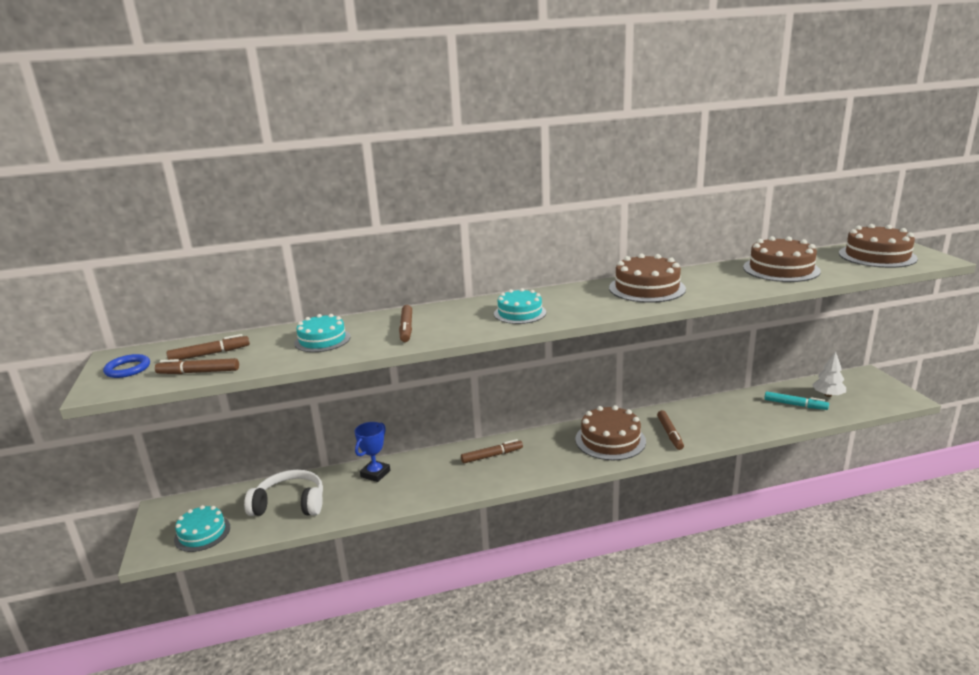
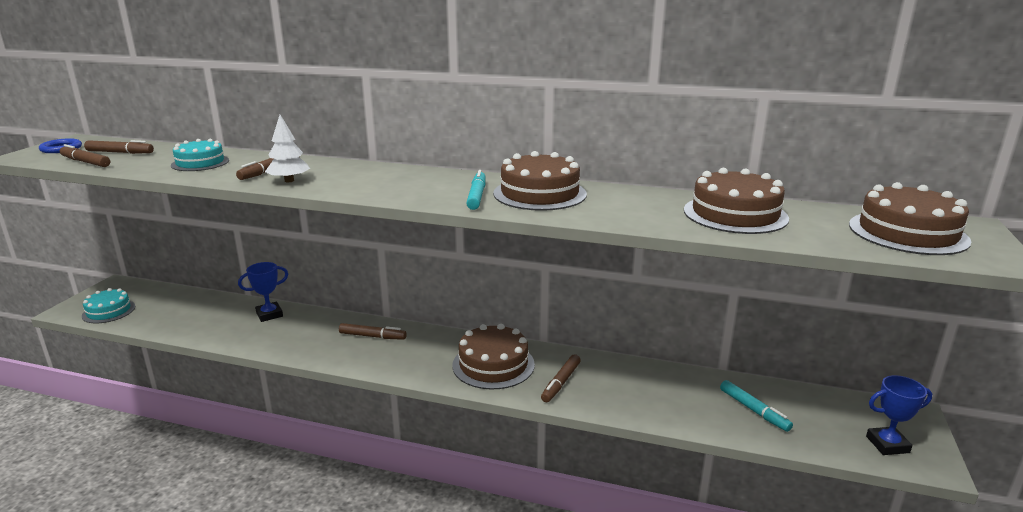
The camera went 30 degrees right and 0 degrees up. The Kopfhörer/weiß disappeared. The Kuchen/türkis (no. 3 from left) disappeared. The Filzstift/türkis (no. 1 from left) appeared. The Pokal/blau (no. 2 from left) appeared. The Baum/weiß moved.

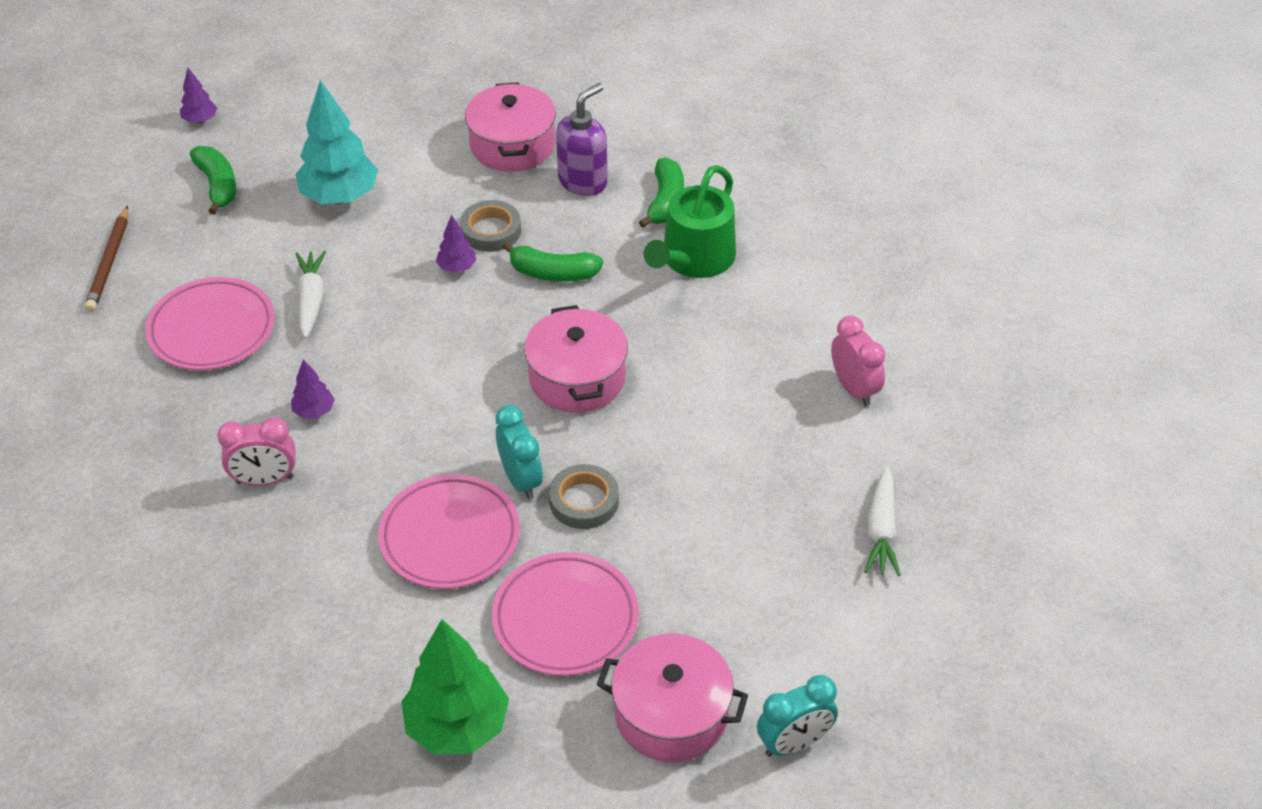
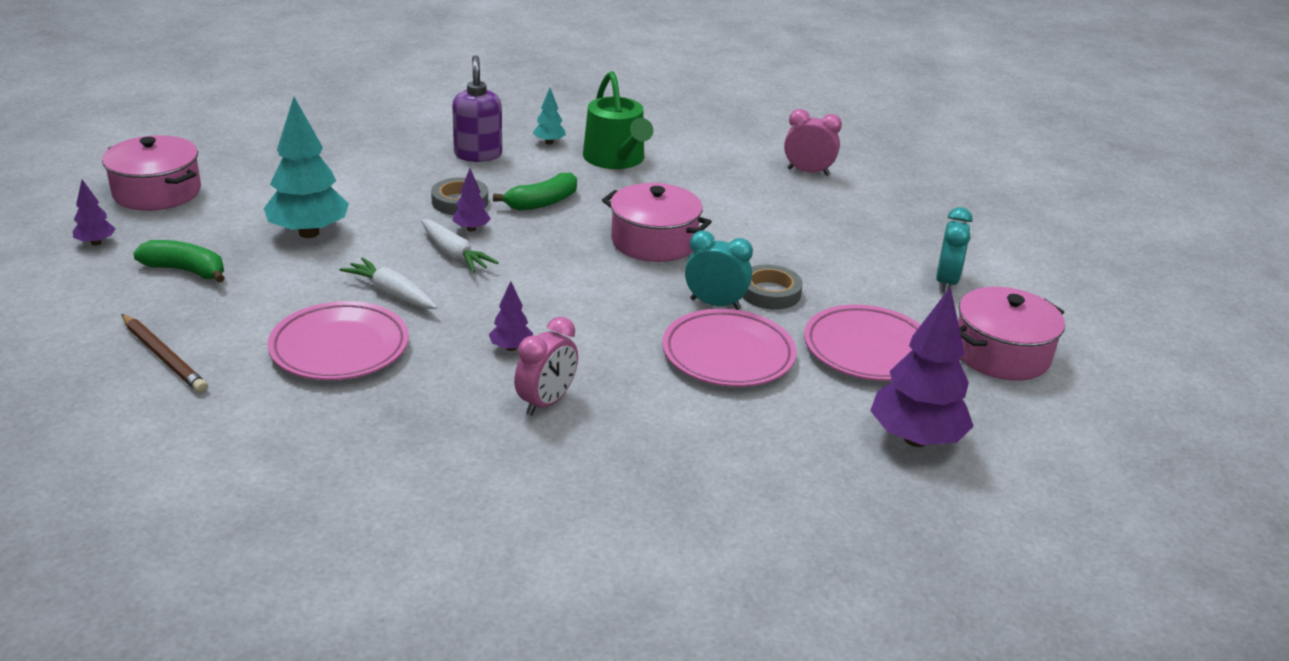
The camera went 50 degrees left and 15 degrees down. The Kochtopf/rosa (no. 1 from left) moved. The Wecker/türkis (no. 2 from left) moved. The Karotte/weiß (no. 2 from left) moved. The Banane/grün (no. 3 from left) was replaced by the Baum/türkis (no. 2 from left). The Baum/grün became the Baum/lila (no. 4 from left).

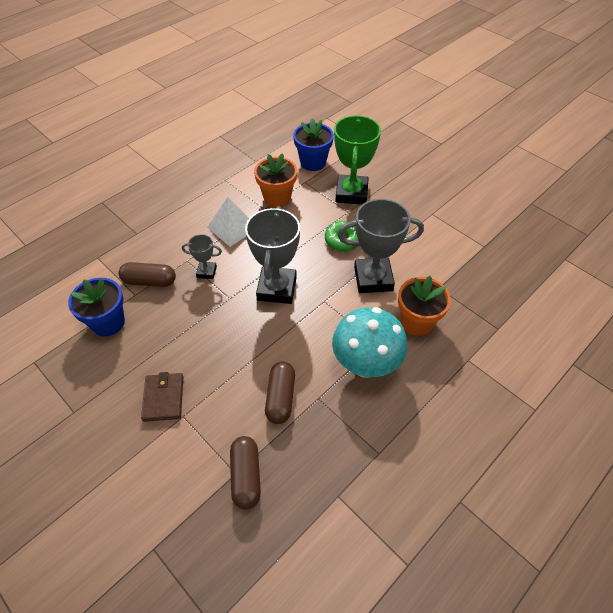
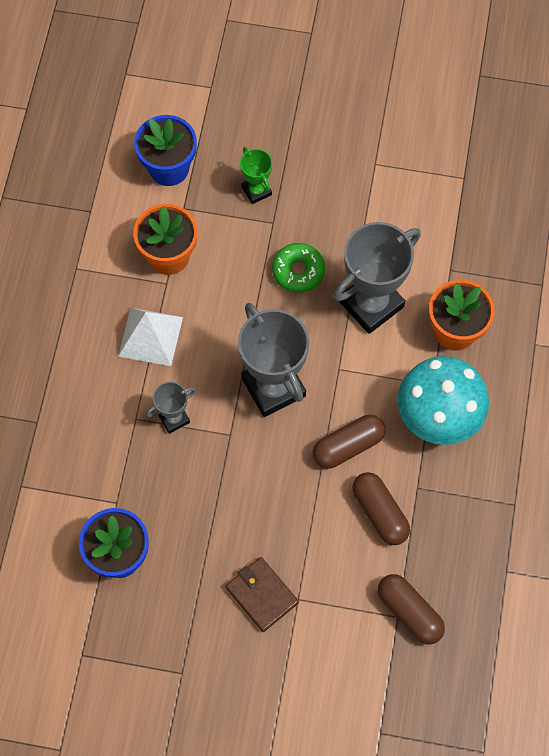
The camera went 35 degrees left and 15 degrees up. The Kapsel/braun (no. 1 from left) moved. The Pokal/grün changed to 0.50 times the size.

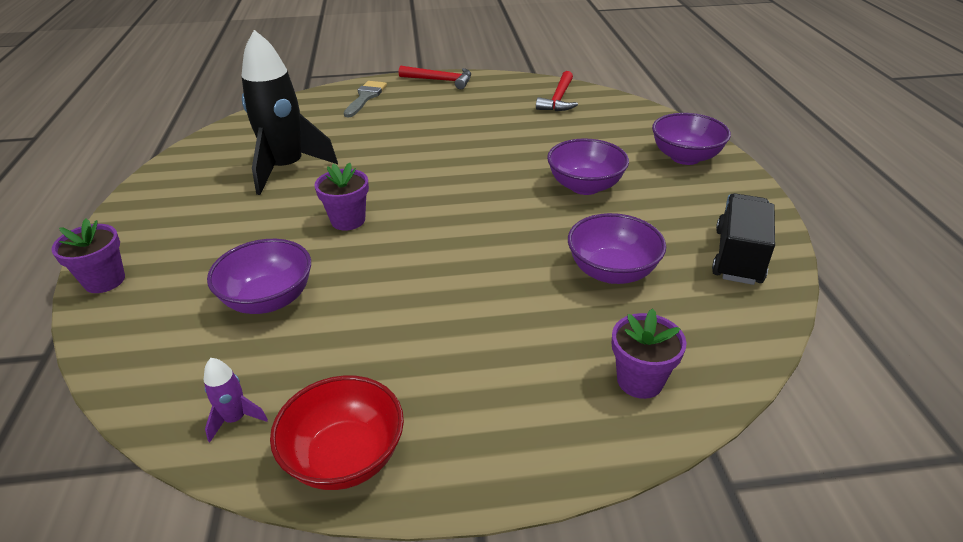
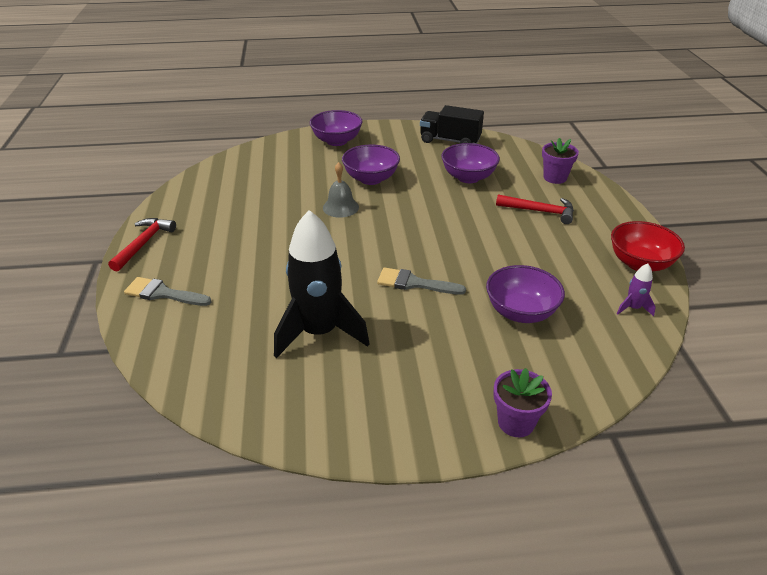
The camera went 90 degrees left and 0 degrees up. The Glocke/grau appeared. The Hammer/rot (no. 2 from left) moved. The Blumentopf/lila (no. 2 from left) was replaced by the Pinsel/grau (no. 2 from left).

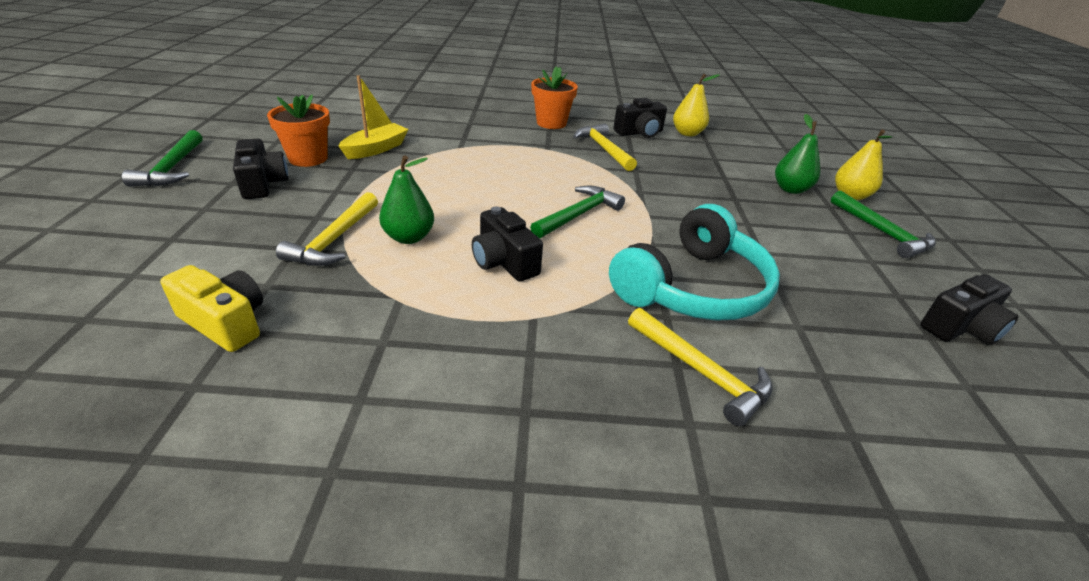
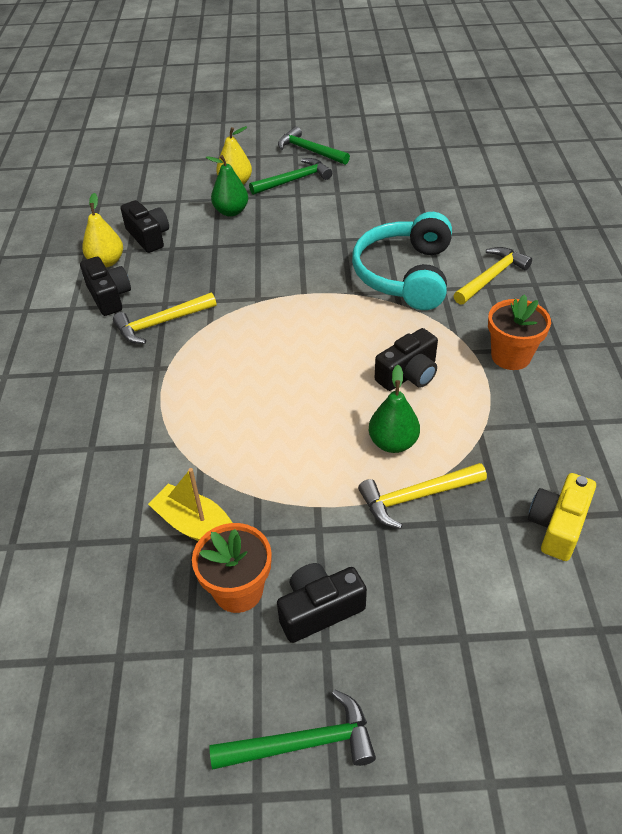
The camera went 90 degrees left and 10 degrees up. The Hammer/grün (no. 2 from left in the first image) moved. The Blumentopf/orange (no. 2 from left) moved. The Kamera/schwarz (no. 4 from left in the first image) moved. The Hammer/gelb (no. 1 from left in the first image) turned 150 degrees clockwise. The Kopfhörer/türkis turned 120 degrees counterclockwise.

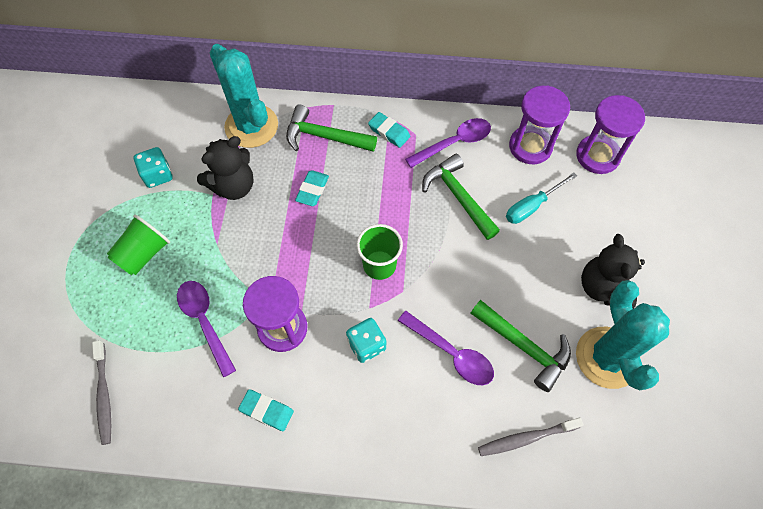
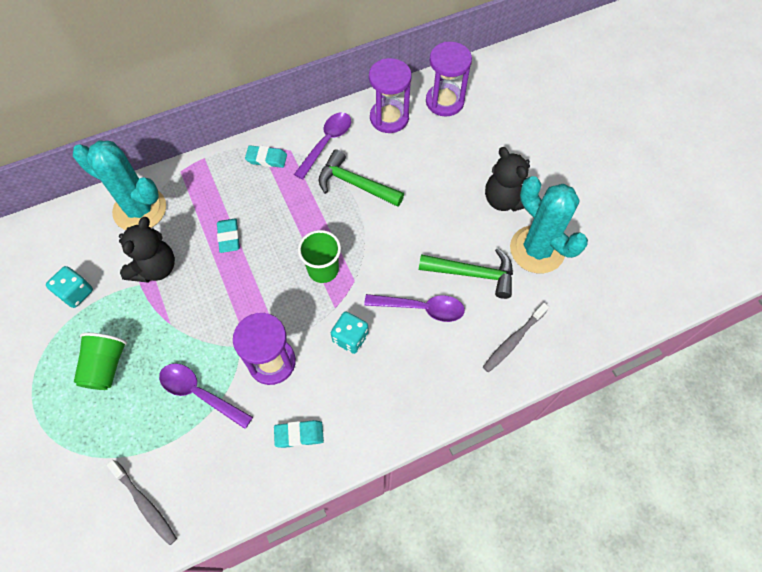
The camera went 30 degrees left and 0 degrees up. The Hammer/grün (no. 1 from left) disappeared. The Schraubenzieher/türkis disappeared.

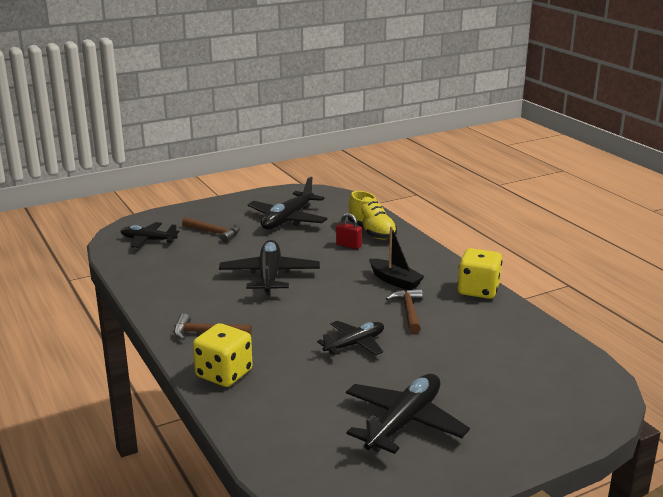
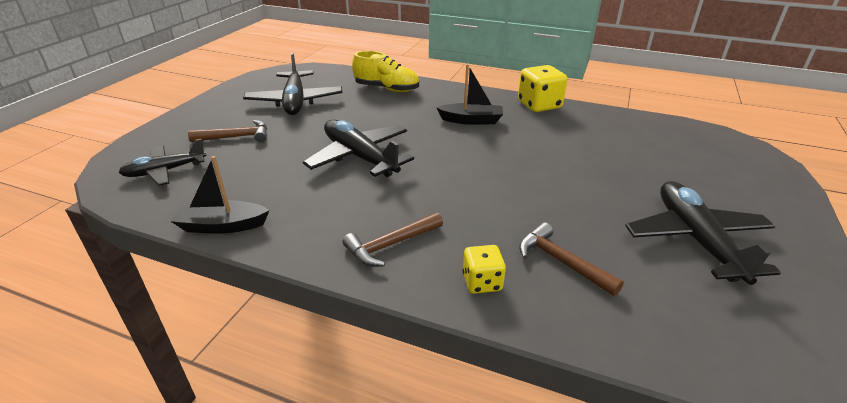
The camera went 40 degrees left and 10 degrees up. The Flugzeug/schwarz (no. 4 from left) disappeared. The Vorhängeschloss/rot disappeared. The Boot/schwarz (no. 1 from left) appeared. The Hammer/braun (no. 3 from left) moved. The Spielwürfel/gelb (no. 1 from left) changed to 0.60 times the size.

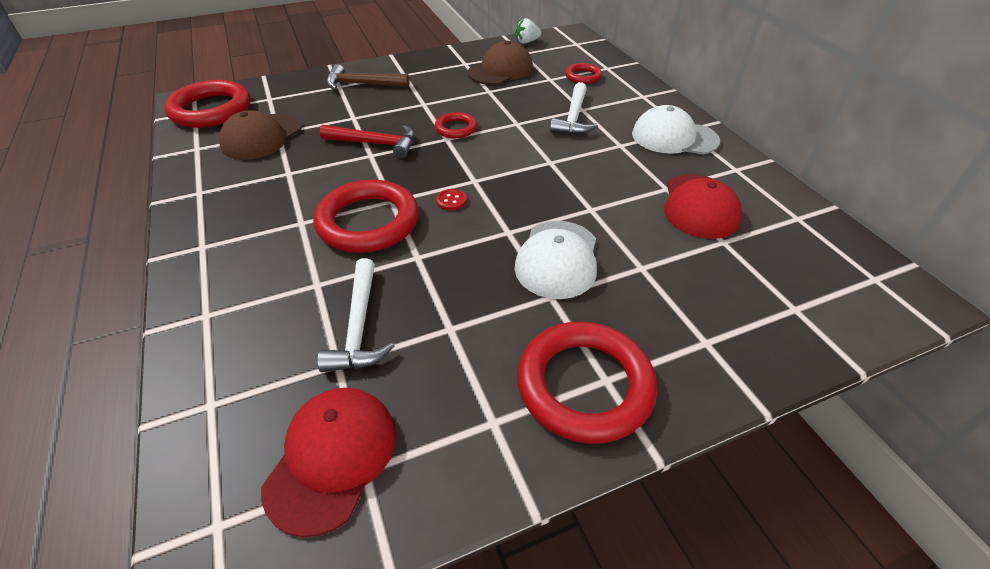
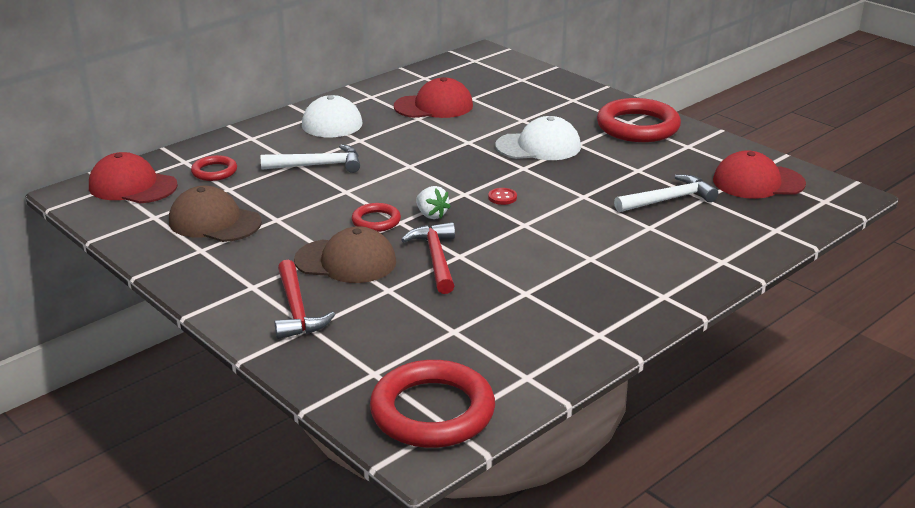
The camera went 110 degrees left and 15 degrees down. The Ring/rot (no. 2 from left) disappeared. The Kappe/rot (no. 1 from left) appeared. The Kappe/braun (no. 1 from left in the first image) moved. The Erdbeere/weiß moved. The Hammer/braun became the Hammer/rot (no. 1 from left).

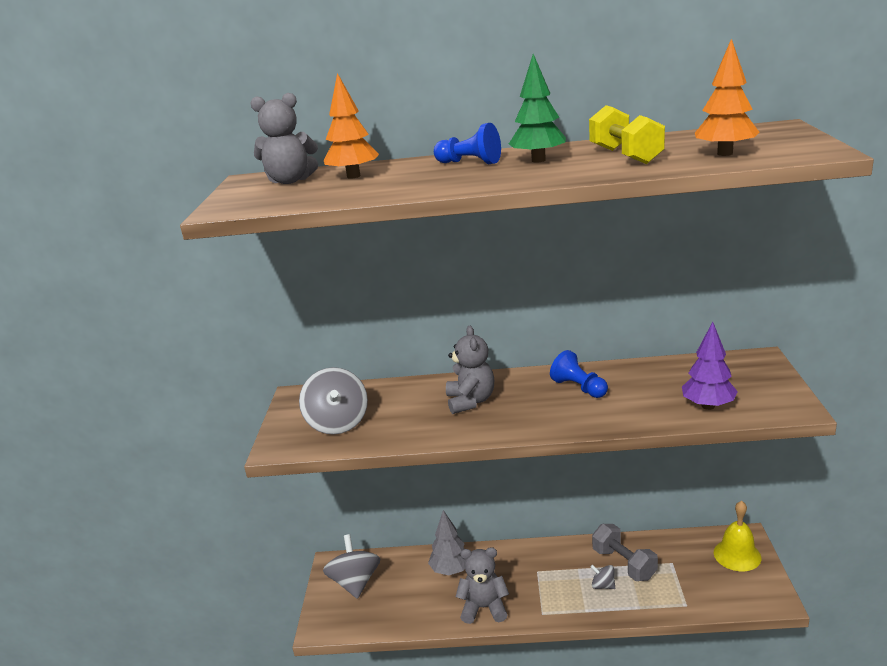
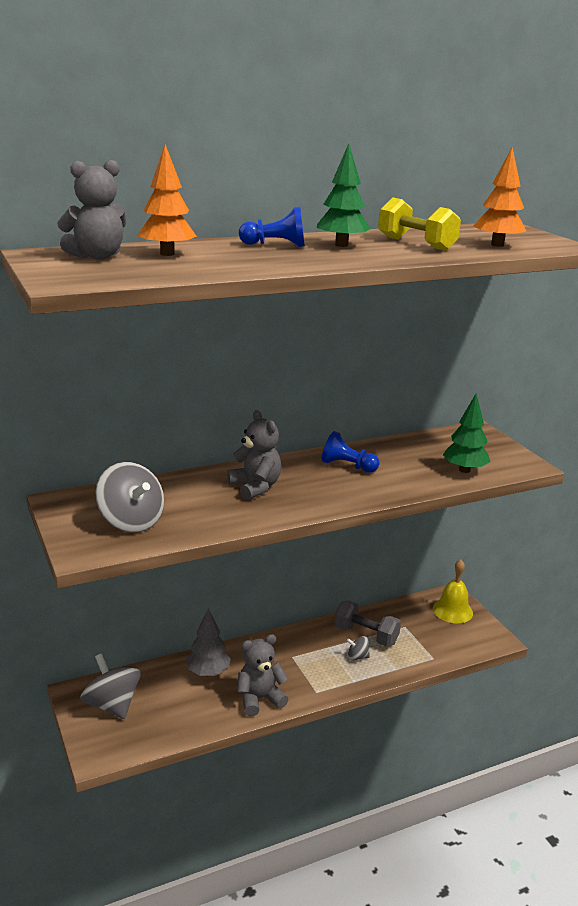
The camera went 30 degrees left and 0 degrees up. The Baum/lila became the Baum/grün (no. 2 from left).

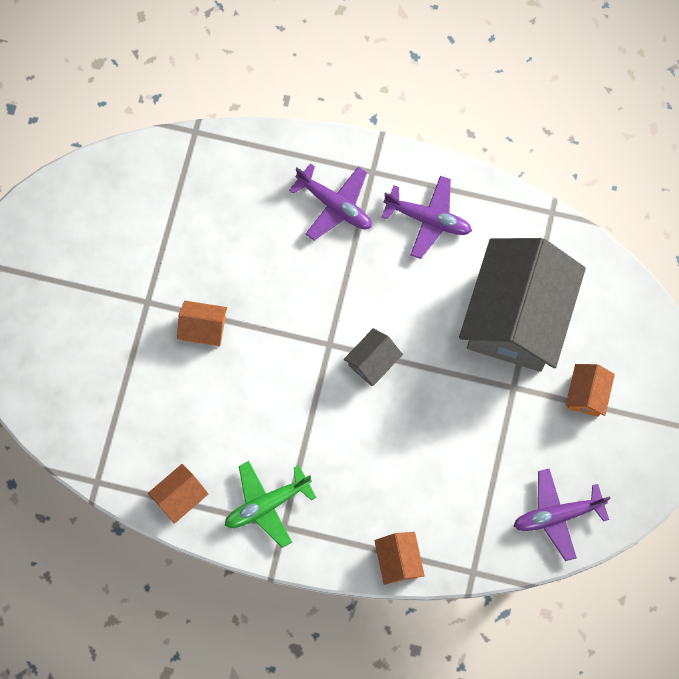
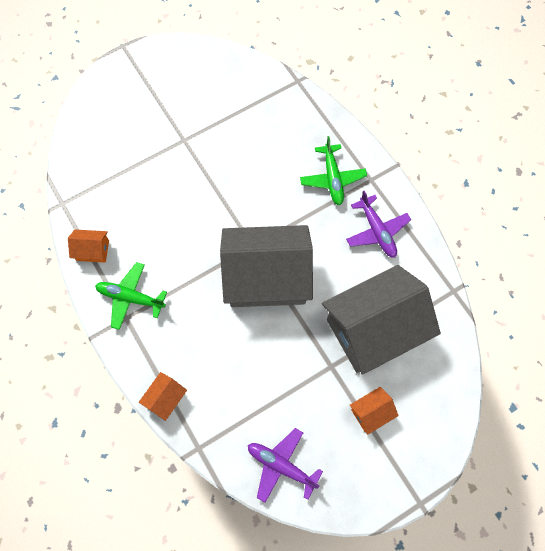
The camera went 45 degrees right and 5 degrees down. The Haus/orange (no. 2 from left) disappeared. The Flugzeug/lila (no. 1 from left) became the Flugzeug/grün (no. 2 from left). The Haus/grau (no. 1 from left) changed to 2.46 times the size.

